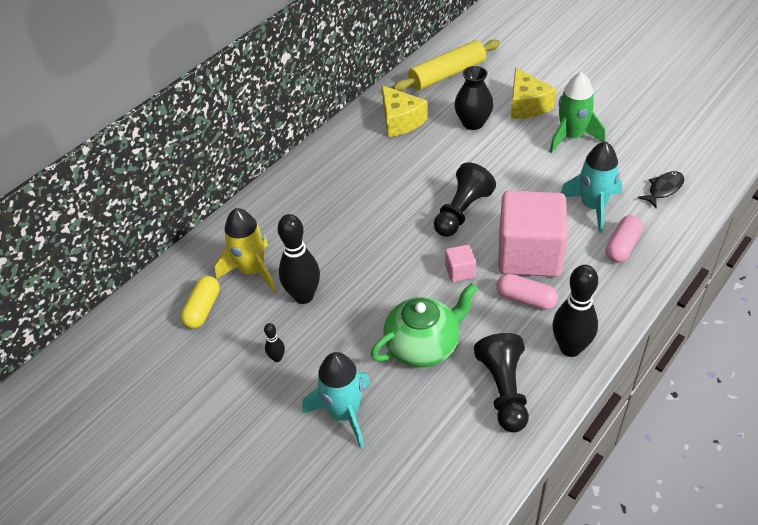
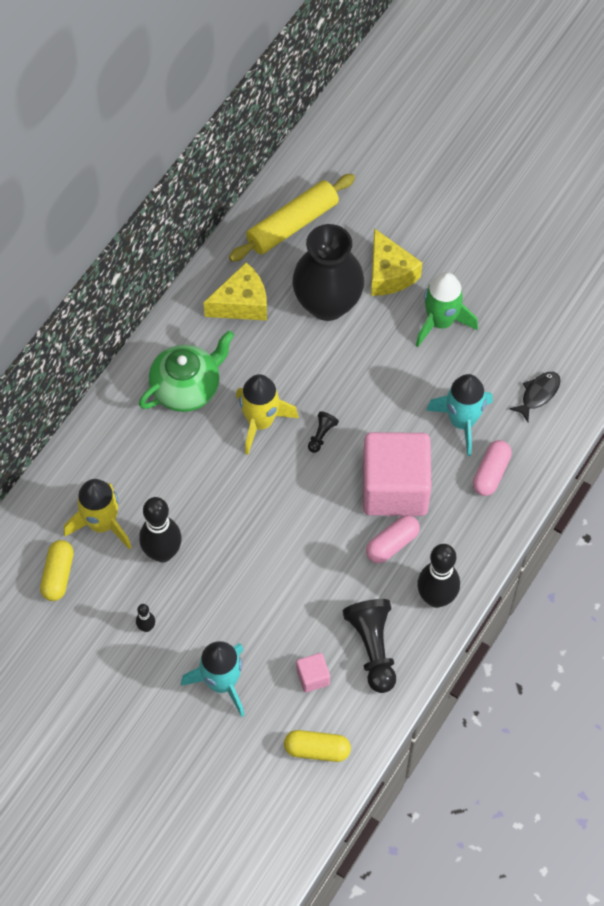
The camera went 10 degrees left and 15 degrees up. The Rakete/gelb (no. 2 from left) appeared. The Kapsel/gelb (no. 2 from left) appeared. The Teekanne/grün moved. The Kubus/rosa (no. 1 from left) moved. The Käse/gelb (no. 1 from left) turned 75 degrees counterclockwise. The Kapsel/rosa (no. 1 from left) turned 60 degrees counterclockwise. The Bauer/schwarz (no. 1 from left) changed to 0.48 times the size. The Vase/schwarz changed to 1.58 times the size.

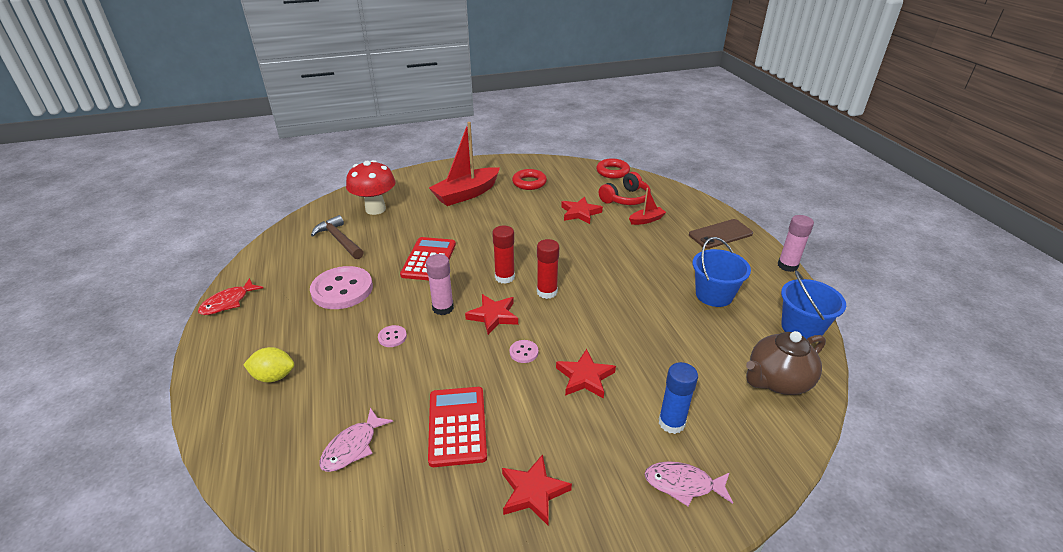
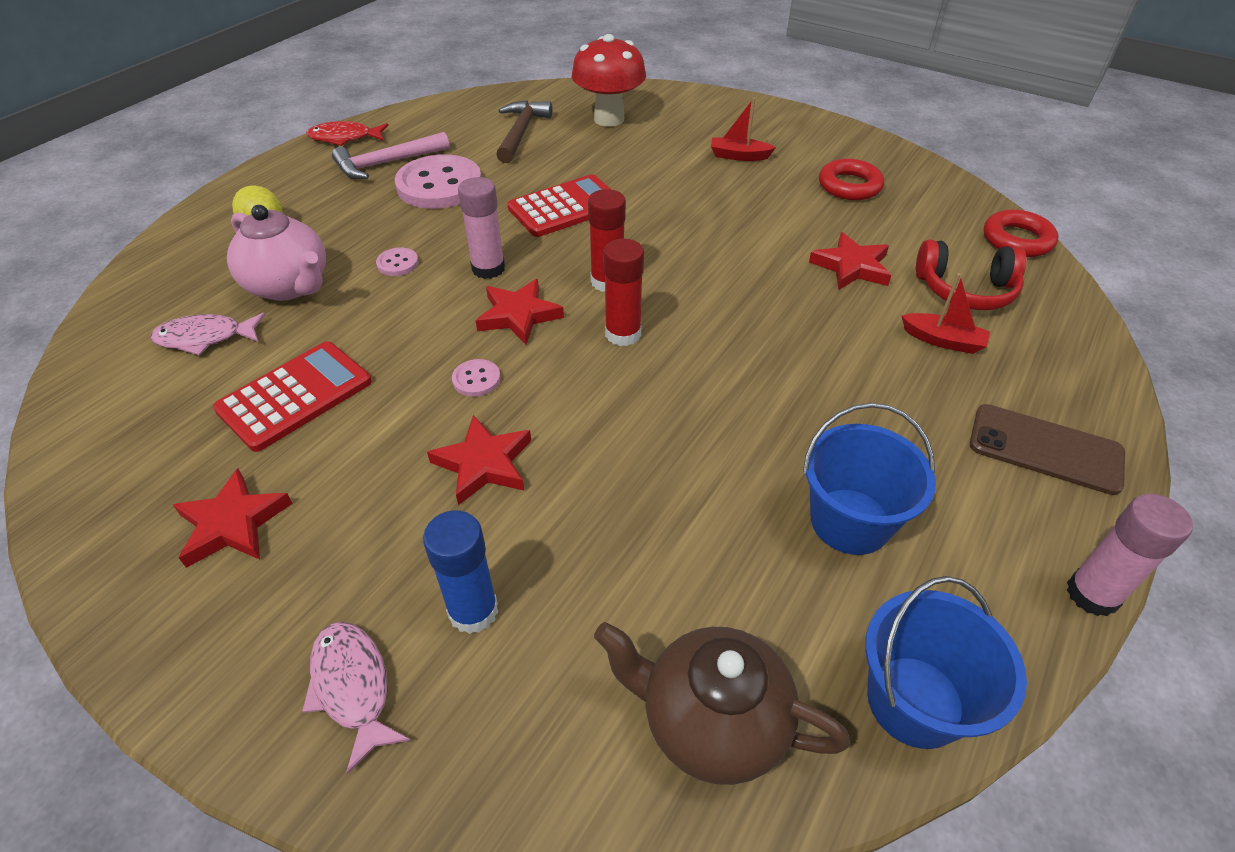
The camera went 50 degrees right and 10 degrees up. The Teekanne/rosa appeared. The Hammer/rosa appeared. The Boot/rot (no. 1 from left) changed to 0.48 times the size.

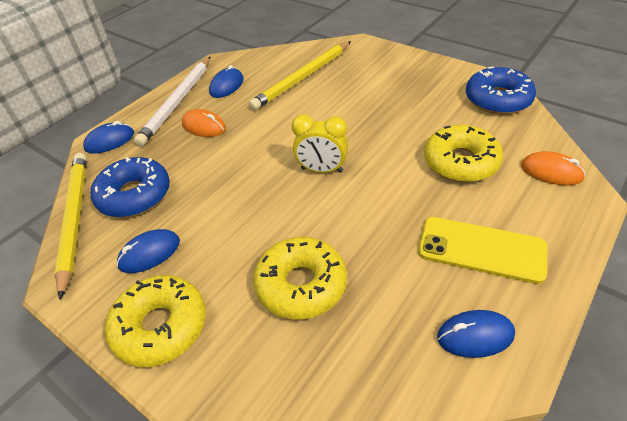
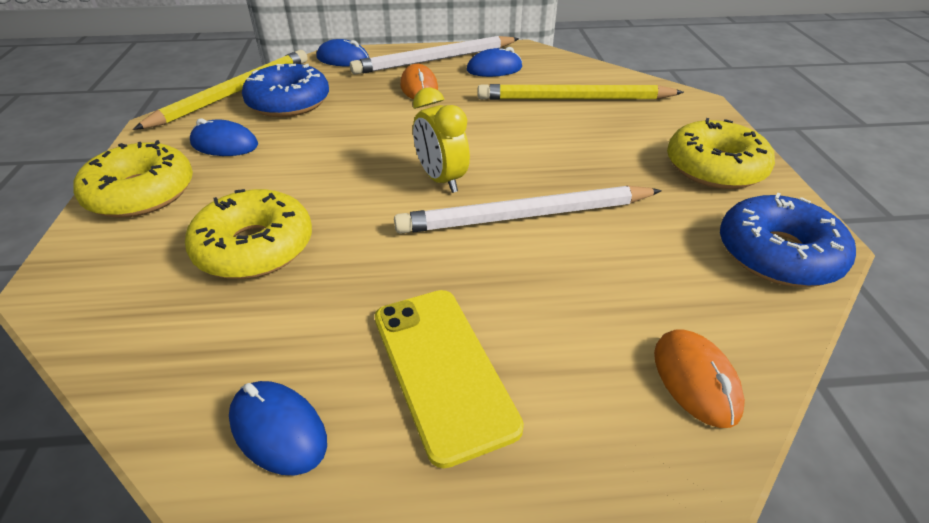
The camera went 45 degrees right and 5 degrees down. The Bleistift/weiß (no. 2 from left) appeared. The Donut/gelb (no. 3 from left) moved.

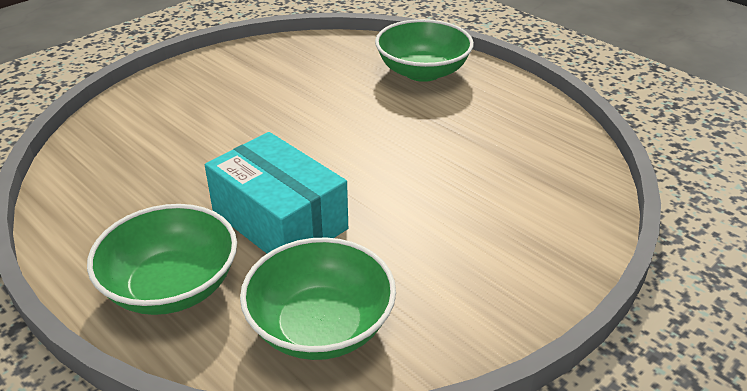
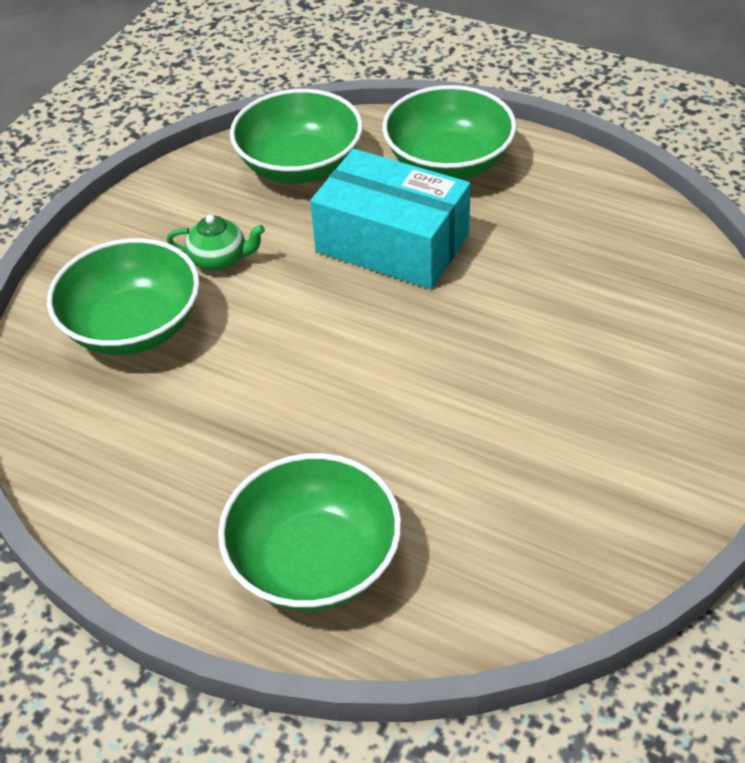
The camera went 165 degrees right and 10 degrees up. The Schüssel/grün (no. 1 from left) appeared. The Teekanne/grün appeared.

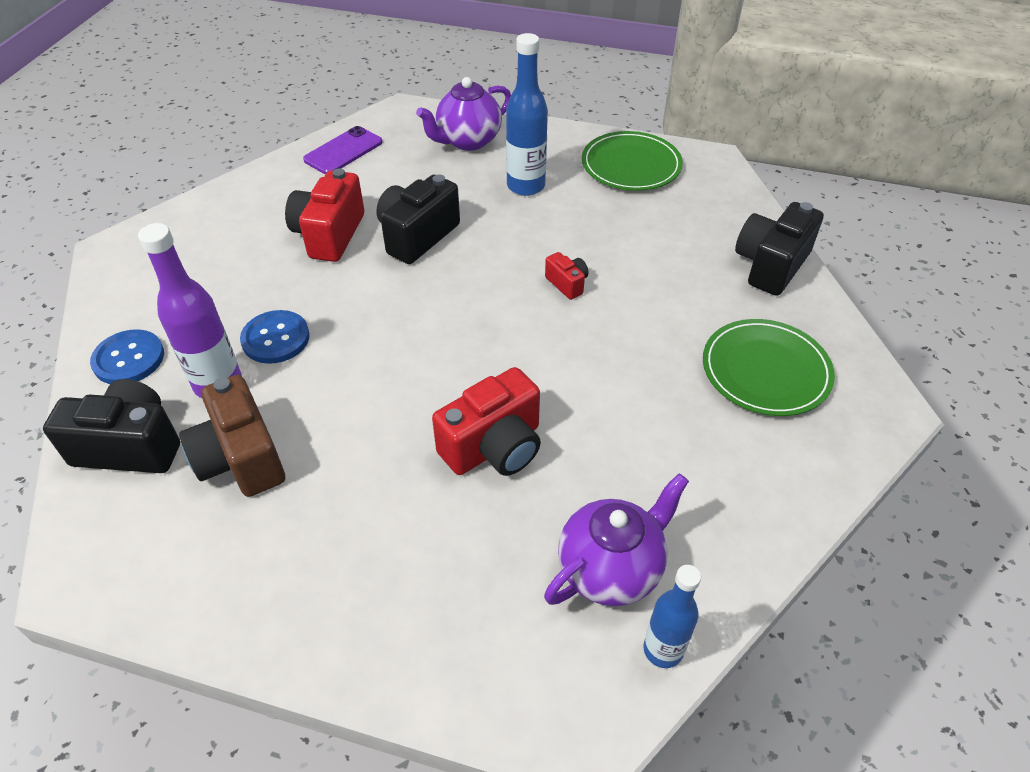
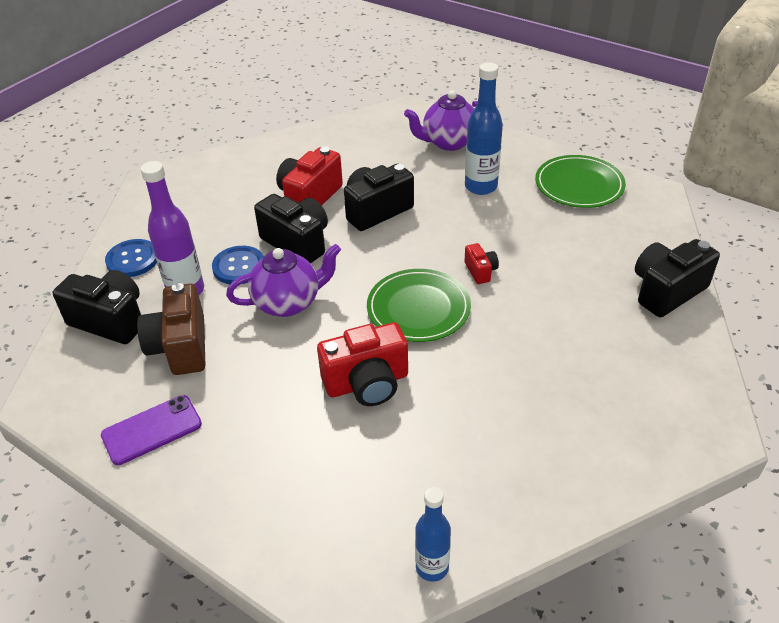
The camera went 20 degrees right and 5 degrees down. The Kamera/schwarz (no. 2 from left) appeared. The Handy/lila moved. The Teekanne/lila (no. 2 from left in the first image) moved. The Teller/grün (no. 2 from left in the first image) moved.

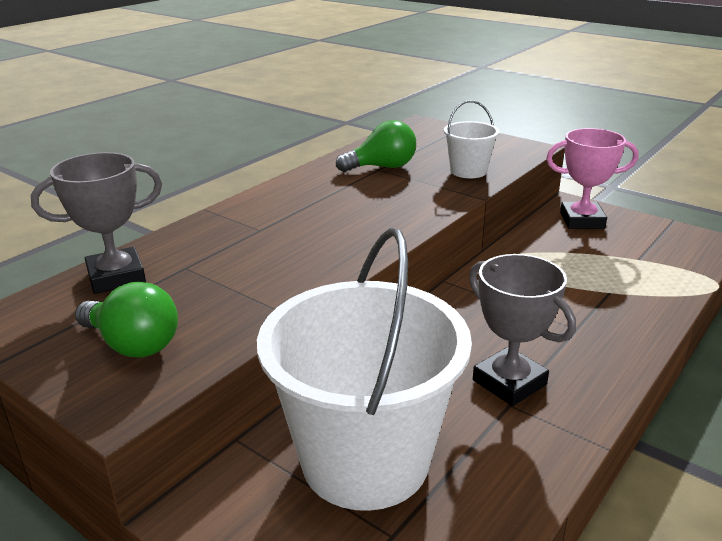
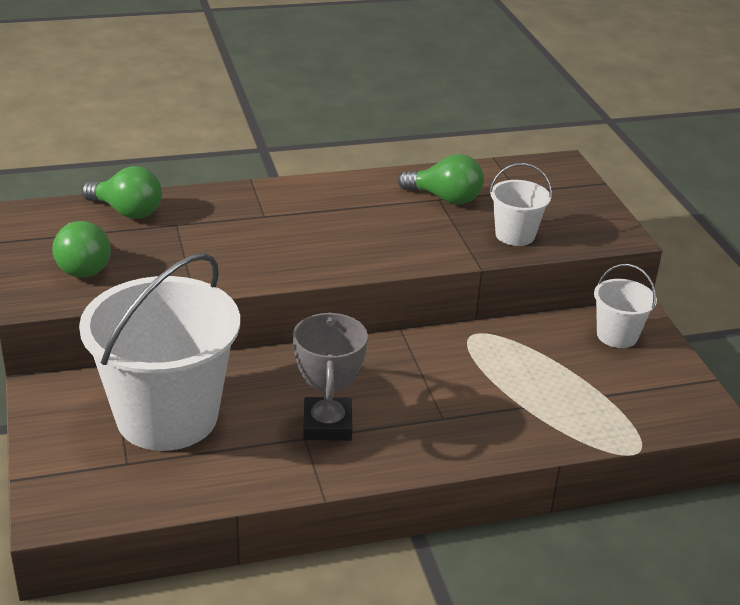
The camera went 35 degrees right and 5 degrees up. The Pokal/grau (no. 1 from left) was replaced by the Glühbirne/grün (no. 2 from left). The Pokal/rosa was replaced by the Eimer/weiß (no. 3 from left).

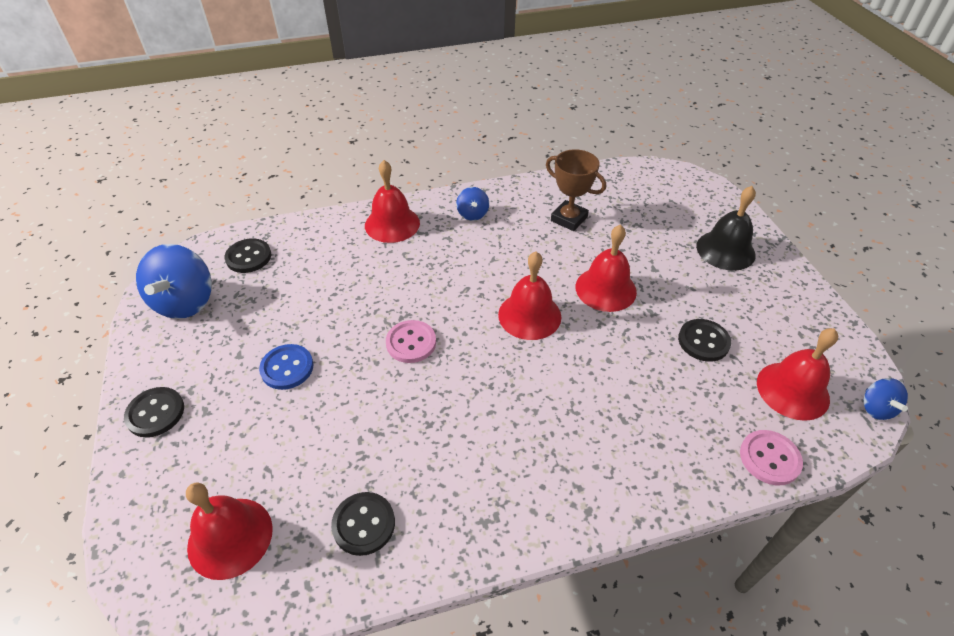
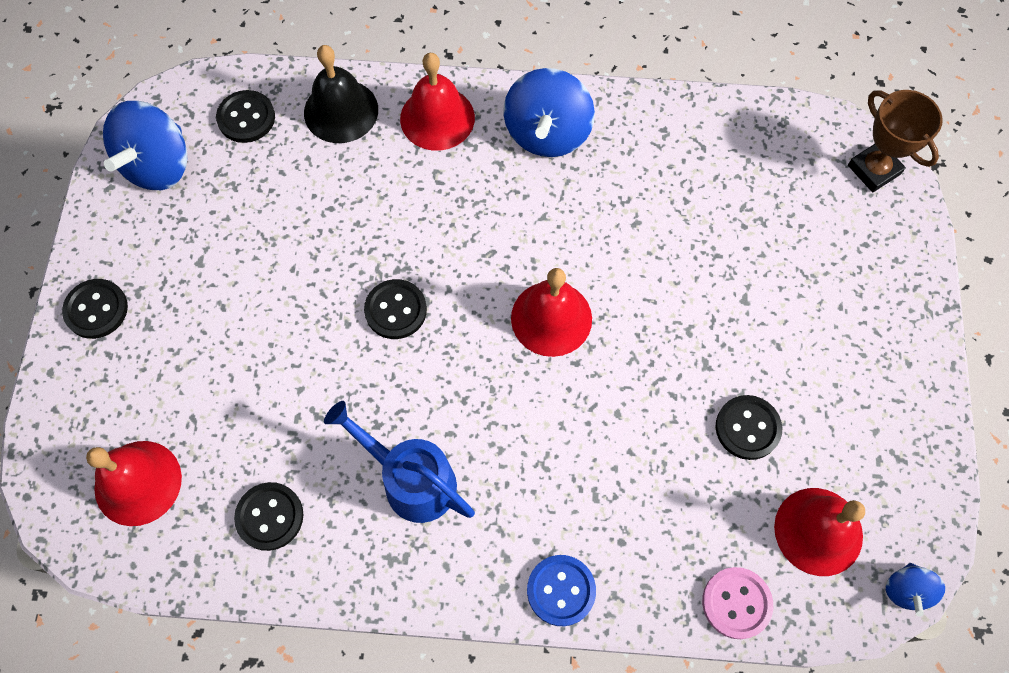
The camera went 20 degrees right and 20 degrees up. The Glocke/rot (no. 4 from left) disappeared. The Gießkanne/blau appeared. The Knopf/blau moved. The Pokal/braun moved. The Glocke/schwarz moved. The Knopf/rosa (no. 1 from left) became the Knopf/schwarz (no. 4 from left). The Kreisel/blau (no. 2 from left) changed to 1.95 times the size.

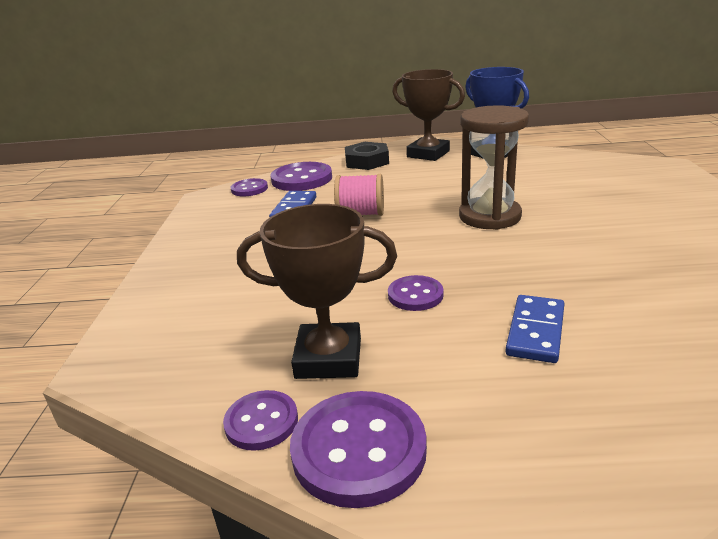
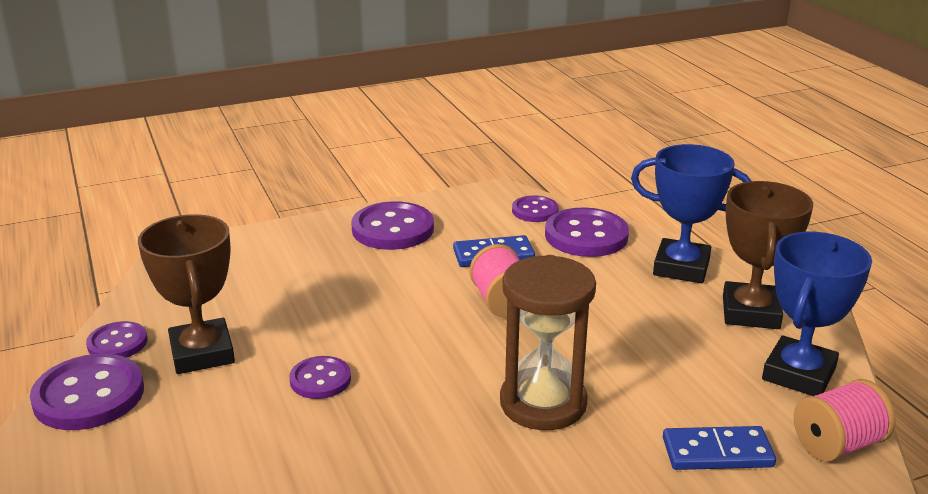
The camera went 65 degrees right and 0 degrees up. The Knopf/lila (no. 4 from left) appeared. The Garnrolle/rosa (no. 2 from left) appeared. The Dominostein/blau (no. 2 from left) moved. The Sechskantmutter/schwarz was replaced by the Pokal/blau (no. 1 from left).

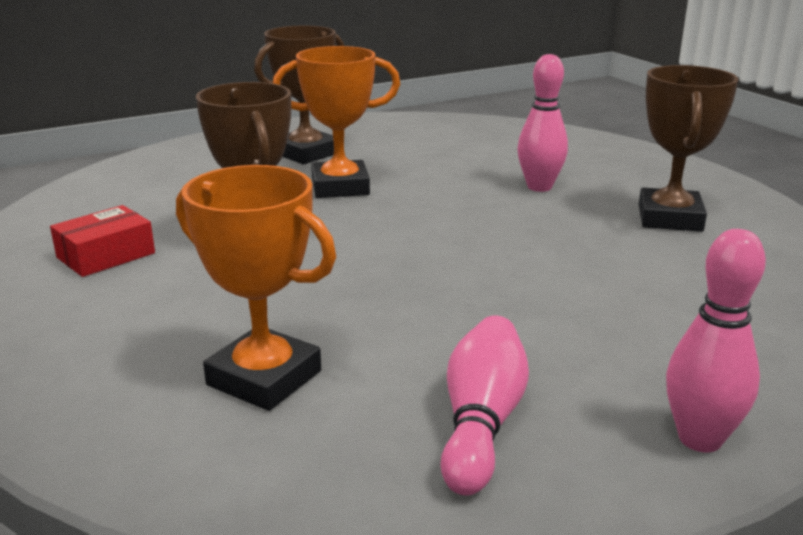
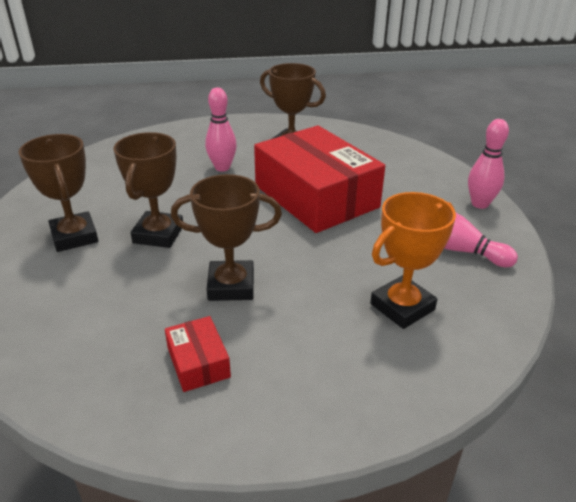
The camera went 70 degrees left and 10 degrees up. The Schachtel/rot (no. 2 from left) appeared. The Pokal/orange (no. 2 from left) became the Pokal/braun (no. 2 from left).

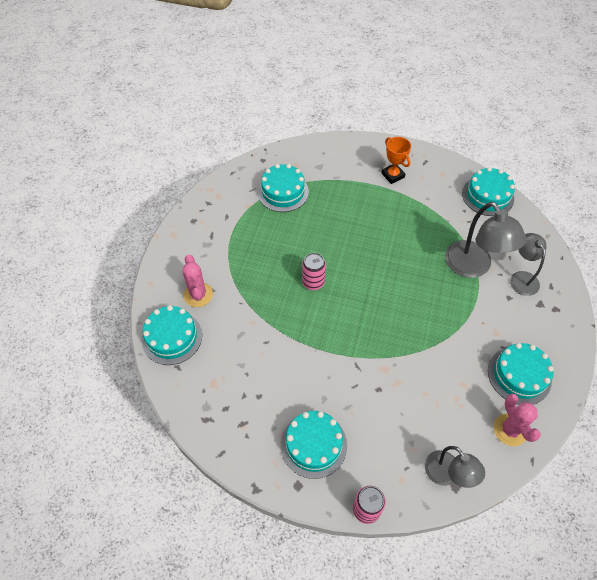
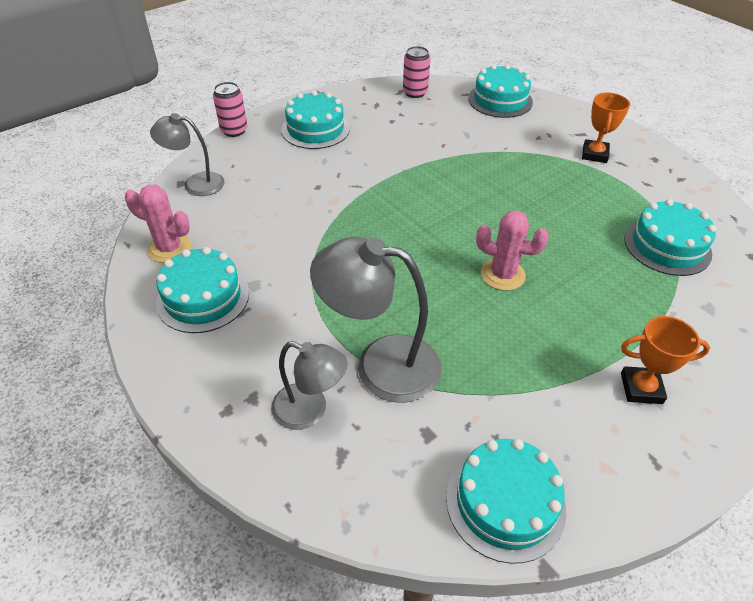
The camera went 125 degrees right and 10 degrees down. The Pokal/orange (no. 1 from left) appeared. The Kaktus/rosa (no. 1 from left in the first image) moved. The Dose/rosa (no. 1 from left in the first image) moved.

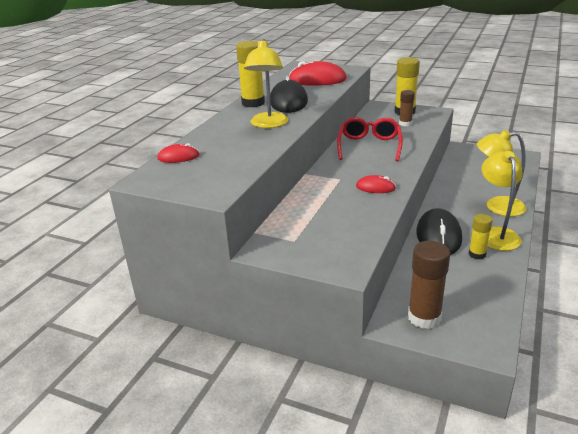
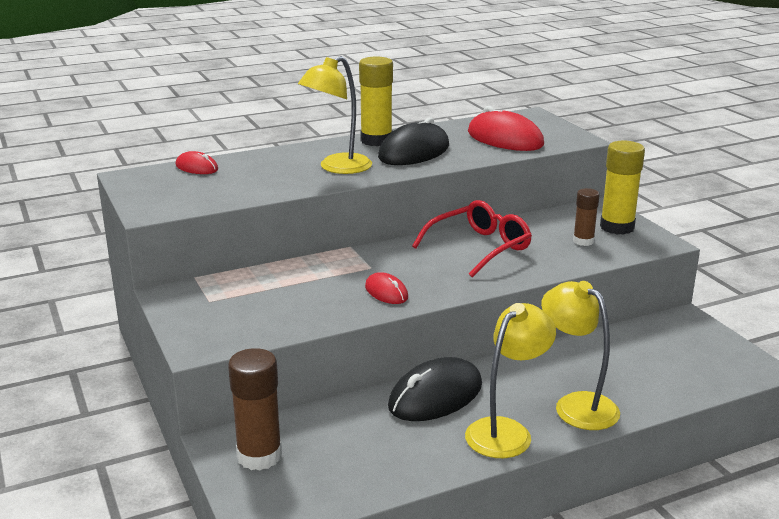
The camera went 40 degrees right and 5 degrees down. The Klebestift/gelb (no. 3 from left) disappeared.

